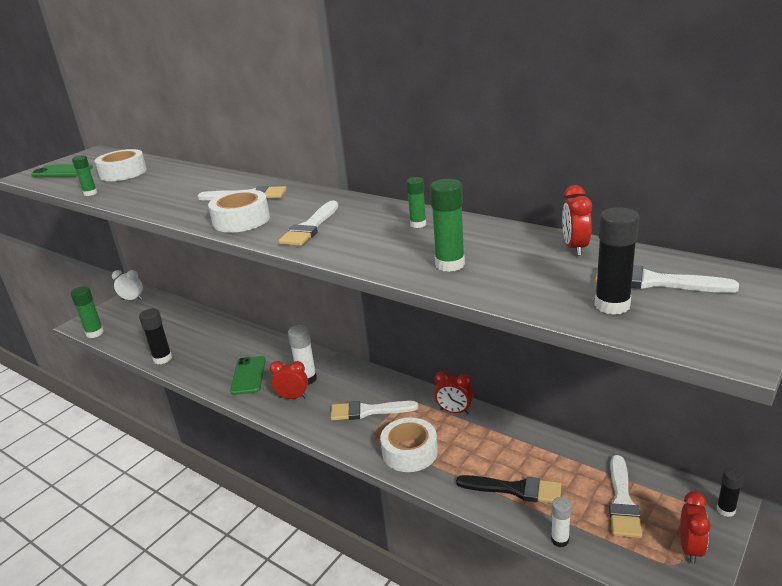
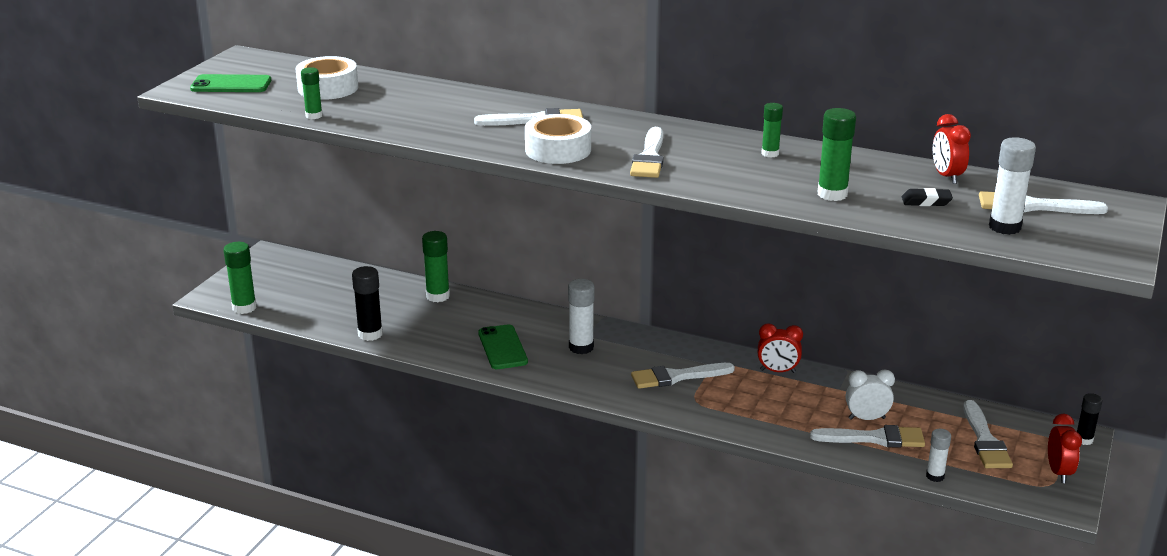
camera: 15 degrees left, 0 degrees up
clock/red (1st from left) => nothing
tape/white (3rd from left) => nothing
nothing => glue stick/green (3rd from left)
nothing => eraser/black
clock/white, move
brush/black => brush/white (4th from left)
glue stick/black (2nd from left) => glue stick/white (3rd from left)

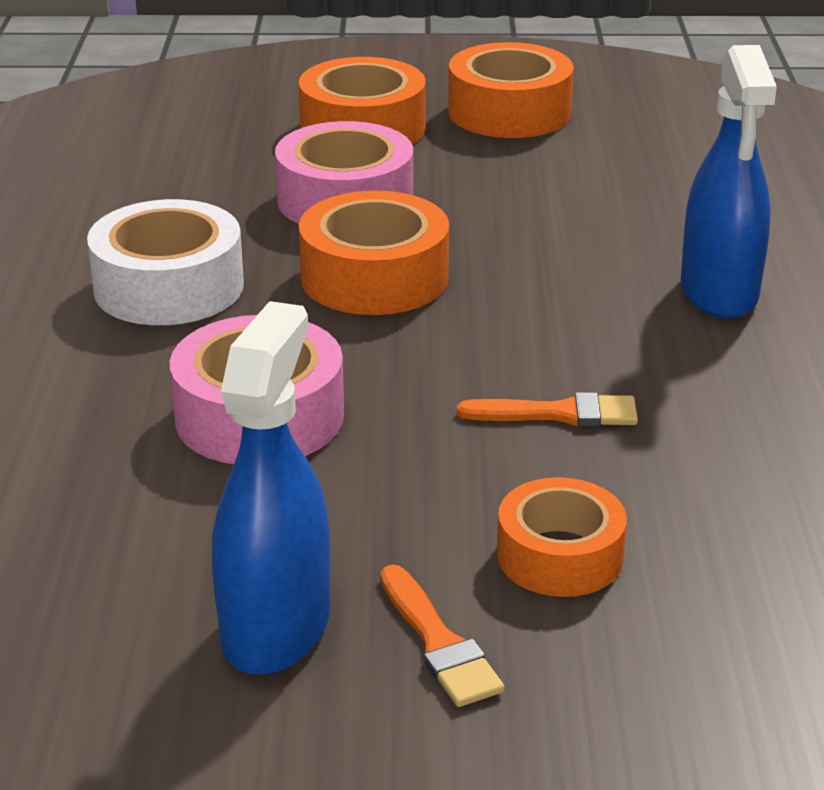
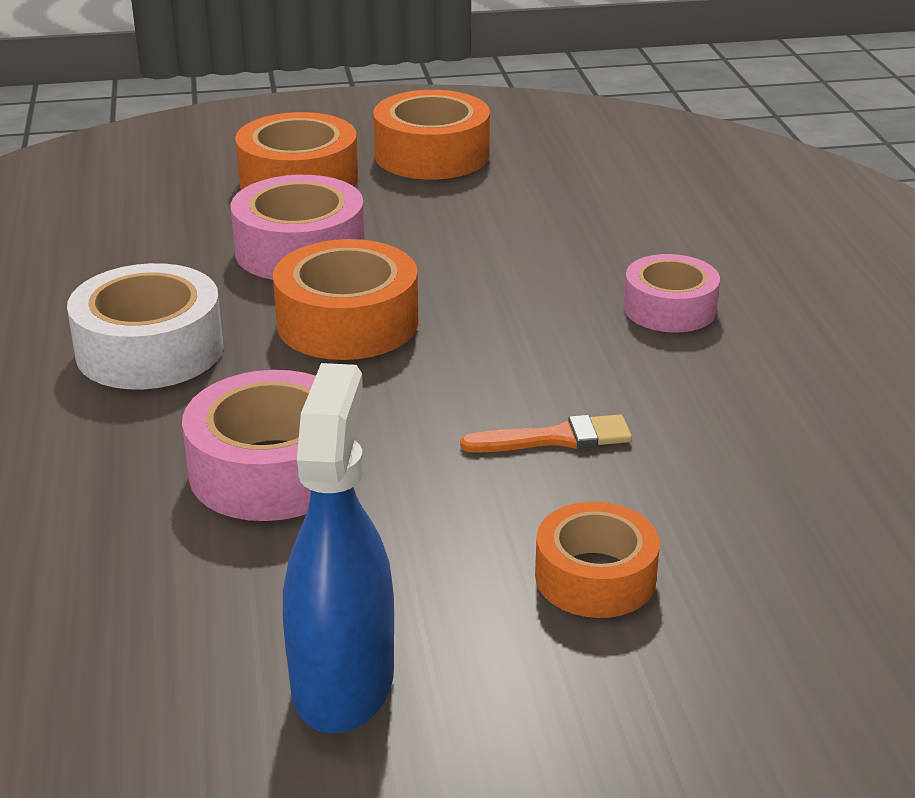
camera: 10 degrees left, 0 degrees up
brush/orange (1st from left) => nothing
spray bottle/blue (2nd from left) => tape/pink (3rd from left)

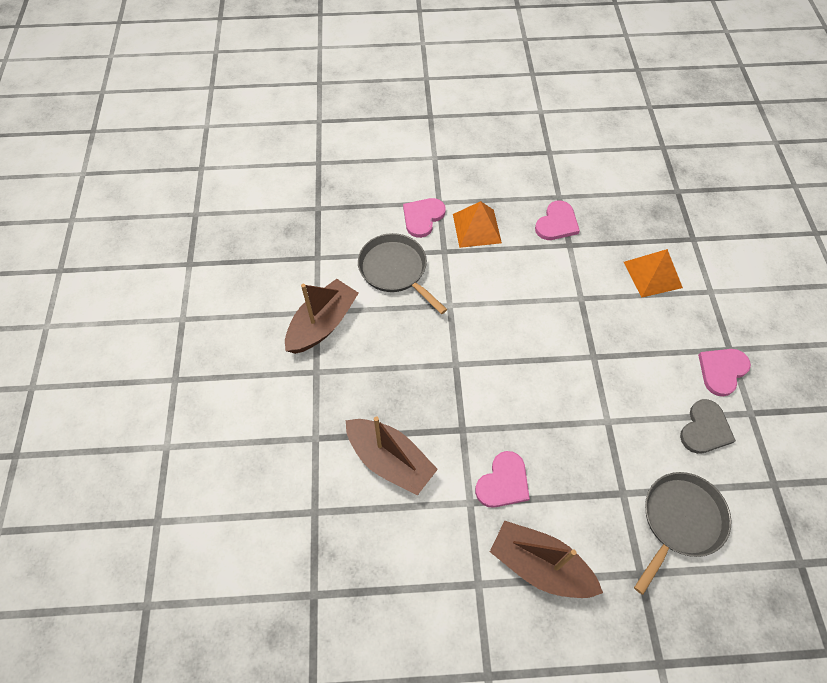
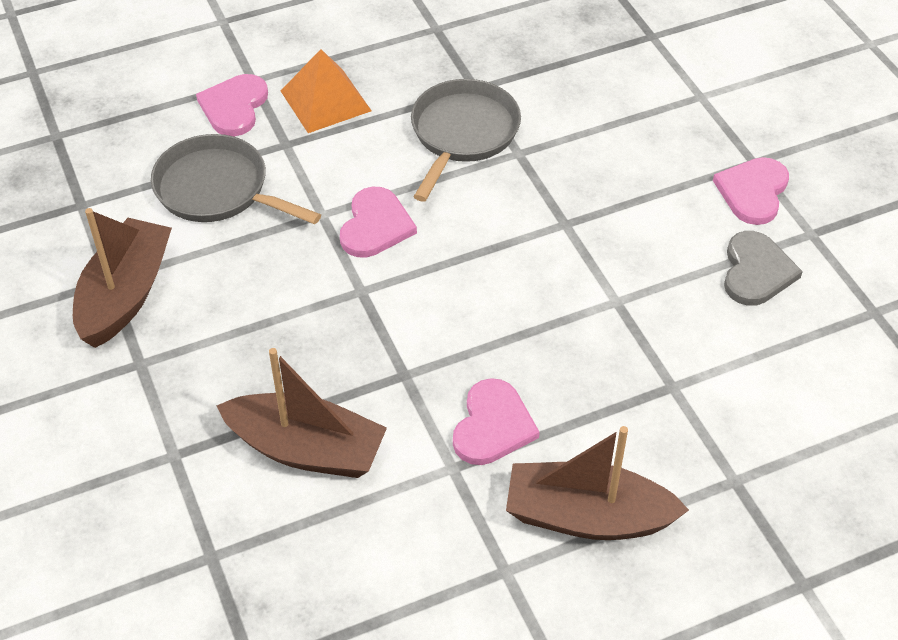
camera: 20 degrees left, 10 degrees down
pyramid/orange (2nd from left) => nothing
heart/pink (3rd from left in the first image) => heart/pink (2nd from left), move
pan/grey (2nd from left), move

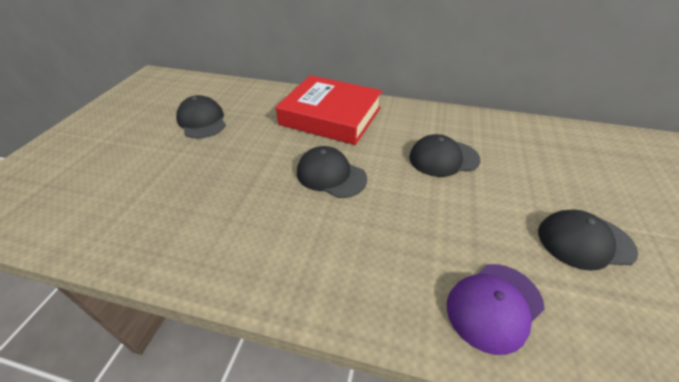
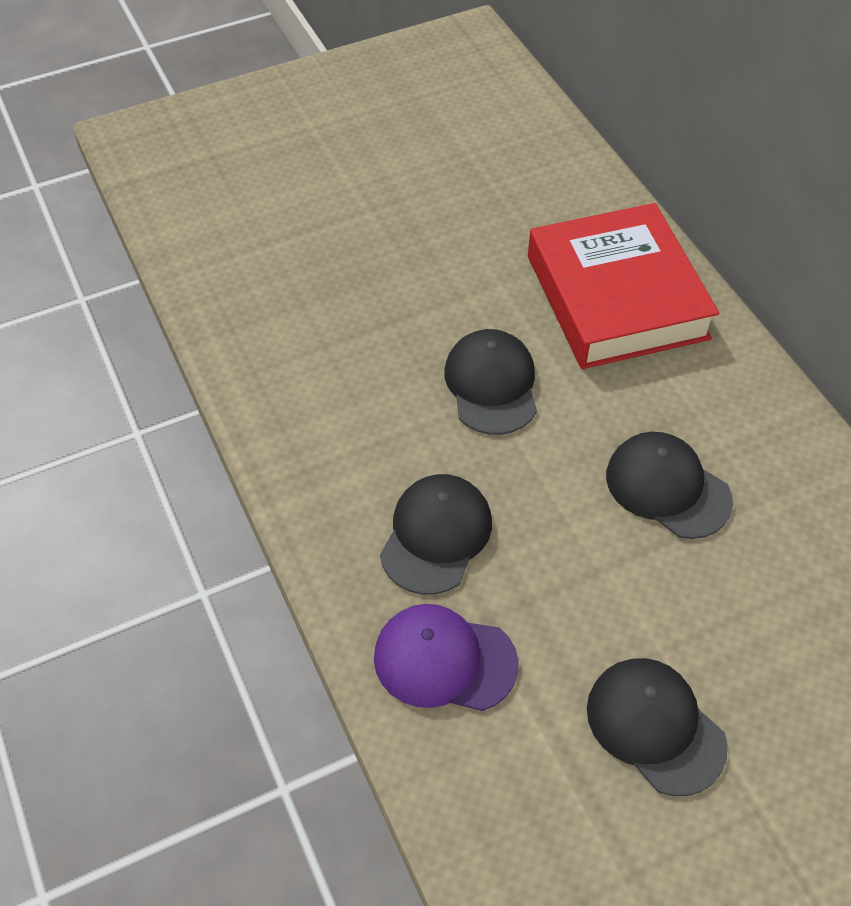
camera: 50 degrees right, 10 degrees up
cap/black (1st from left), move

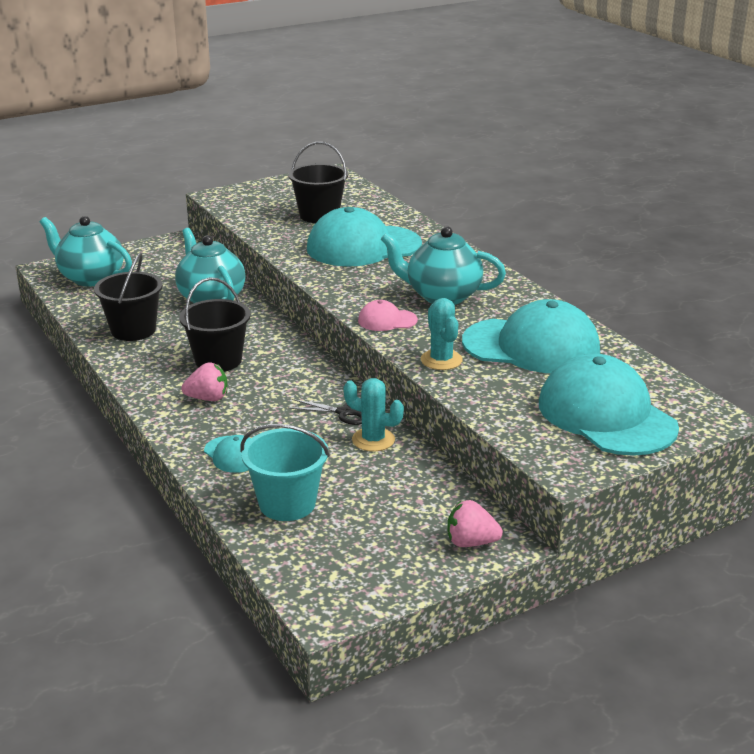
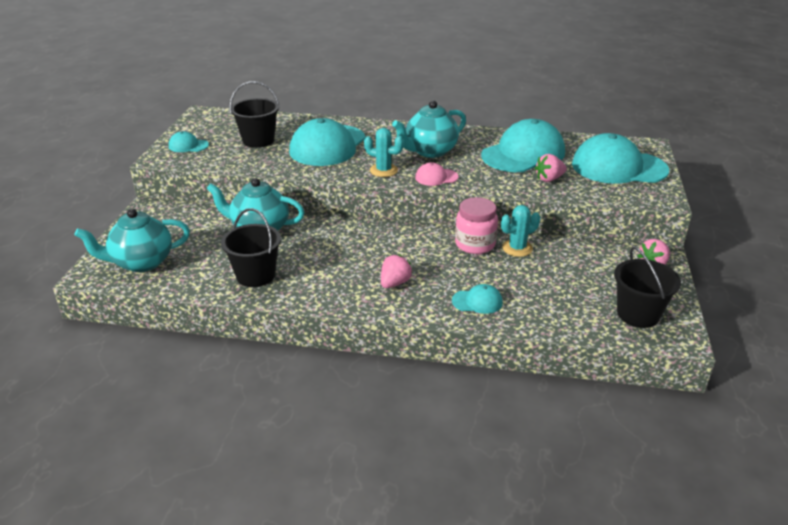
camera: 50 degrees left, 5 degrees up
bucket/turquoise => nothing
nothing => cap/turquoise (1st from left)
nothing => strawberry/pink (2nd from left)
bucket/black (2nd from left in the first image) => bucket/black (3rd from left), move
cactus/turquoise (2nd from left in the first image) => cactus/turquoise (1st from left), move
scissors/black => jar/pink
cap/pink, 45 degrees clockwise

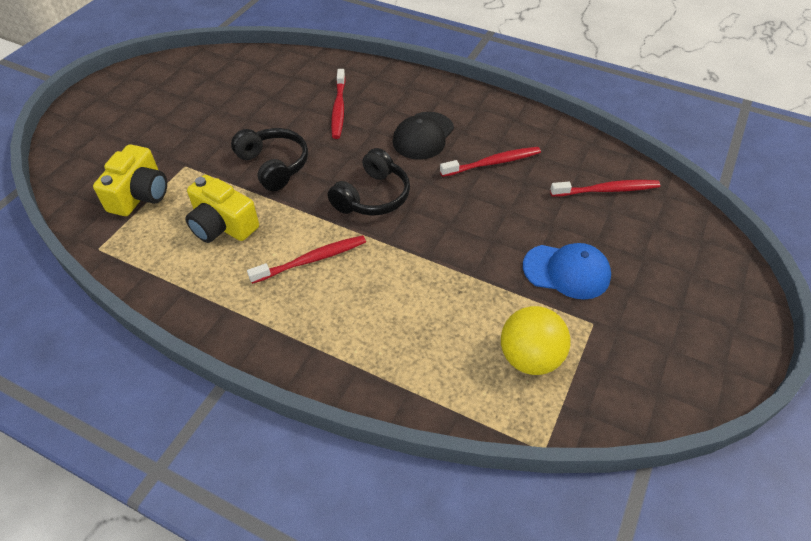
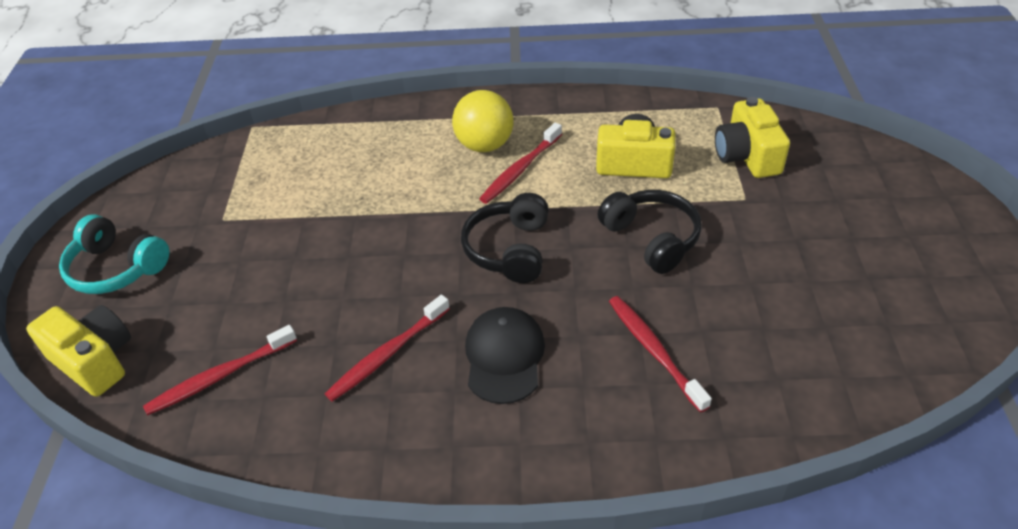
camera: 155 degrees right, 5 degrees down
cap/blue => nothing
nothing => camera/yellow (1st from left)
nothing => headphones/turquoise
ball/yellow, move
headphones/black (1st from left in the first image) => headphones/black (2nd from left), 150 degrees counterclockwise

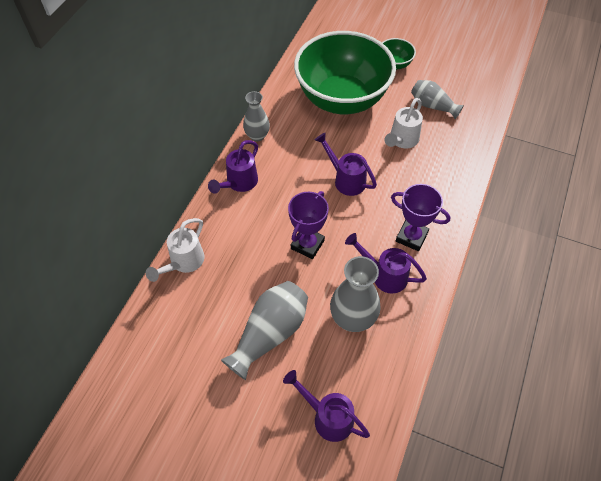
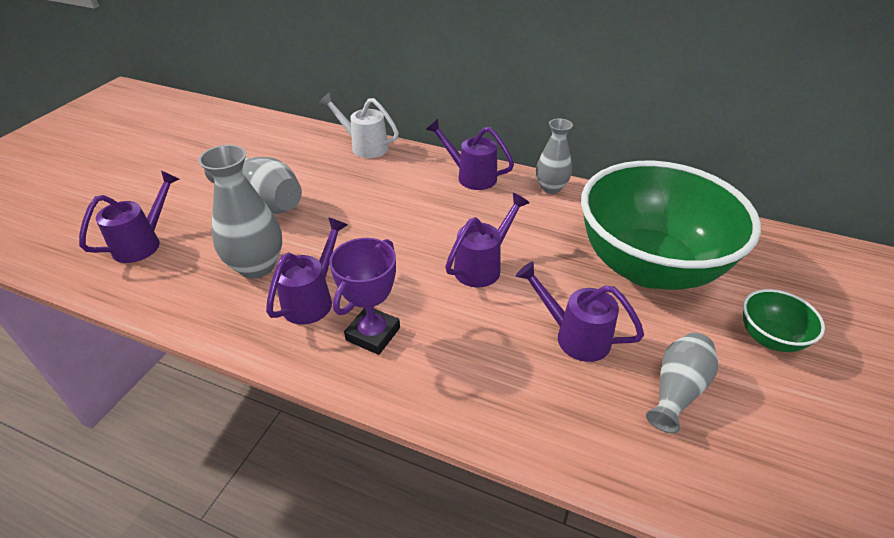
camera: 90 degrees right, 15 degrees down
trophy/purple (1st from left) => nothing
watering can/white (2nd from left) => watering can/purple (5th from left)

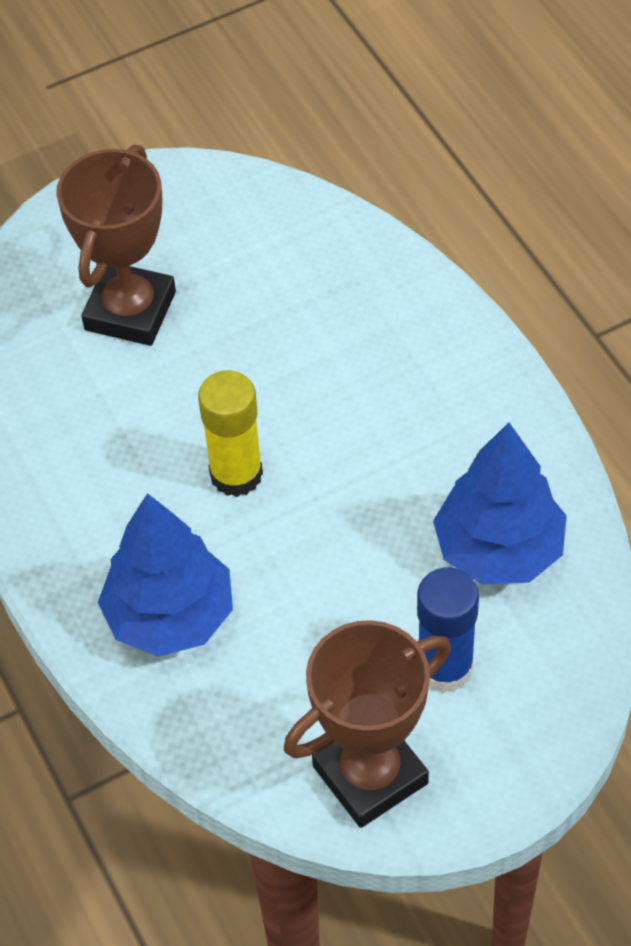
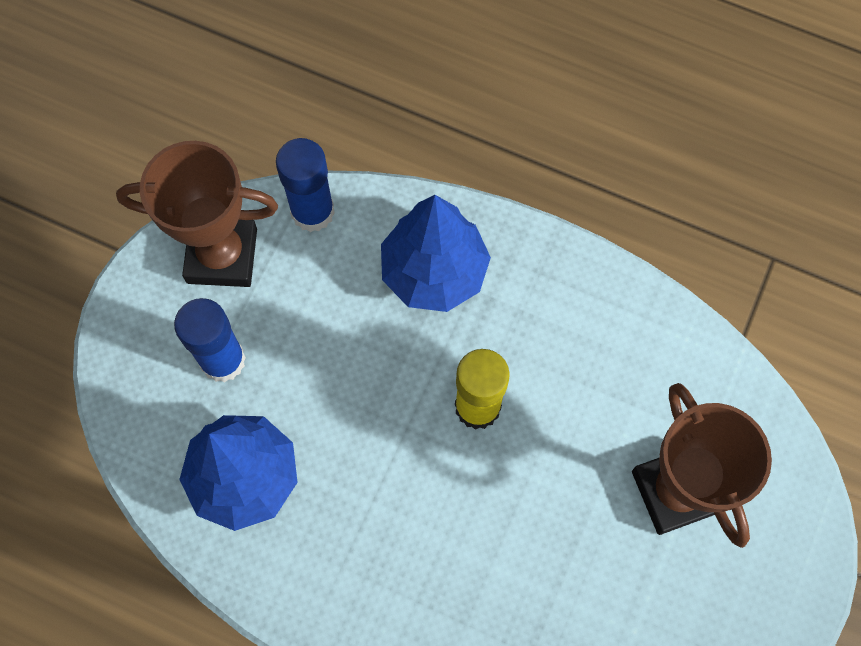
camera: 140 degrees right, 15 degrees up
nothing => glue stick/blue (2nd from left)
trophy/brown (2nd from left in the first image) => trophy/brown (1st from left), 75 degrees clockwise

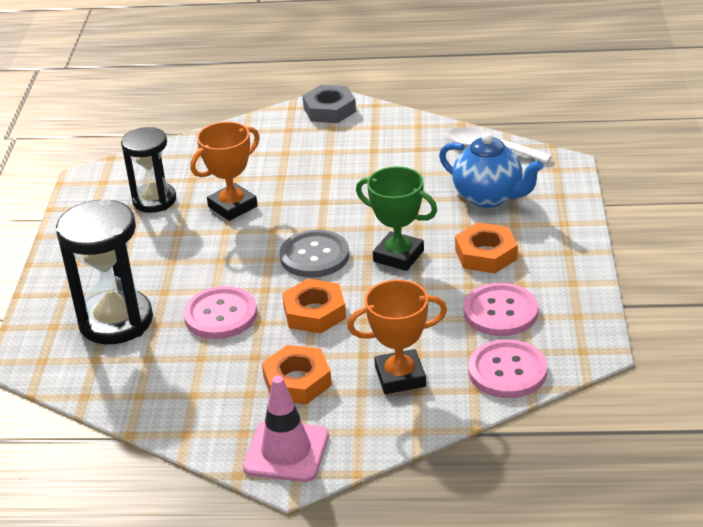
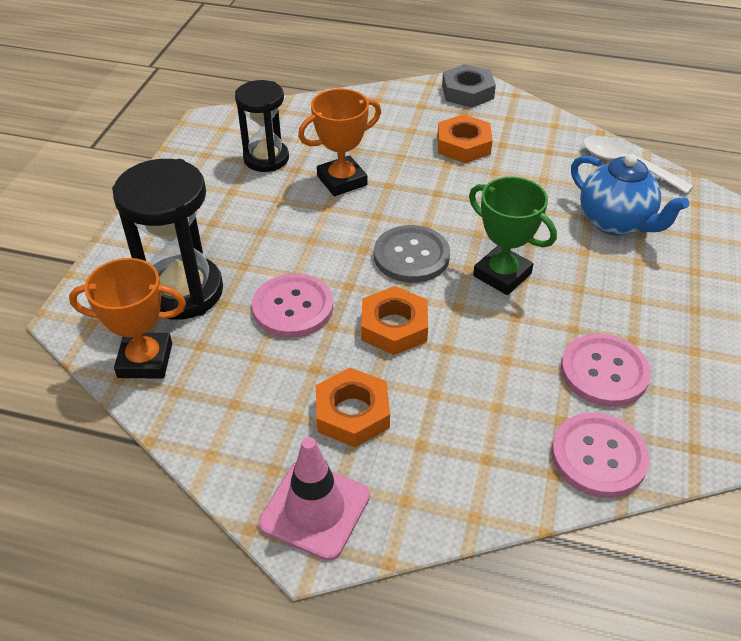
camera: 10 degrees right, 10 degrees up
trophy/orange (2nd from left in the first image) => trophy/orange (1st from left), move
nut/orange (3rd from left), move

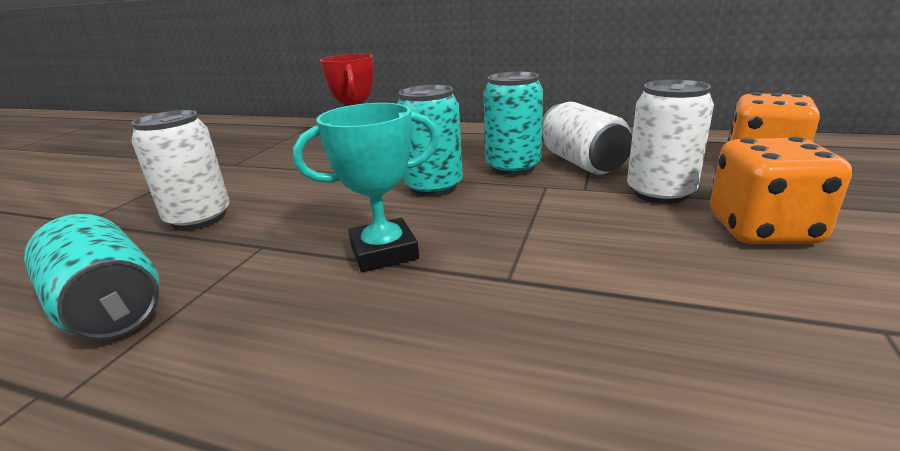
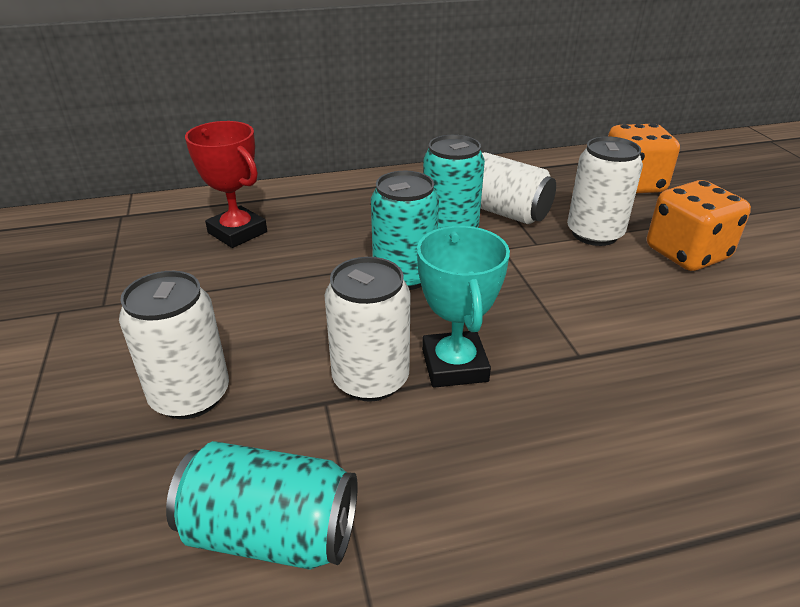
camera: 35 degrees left, 10 degrees up
nothing => can/white (2nd from left)
trophy/turquoise, 45 degrees counterclockwise

